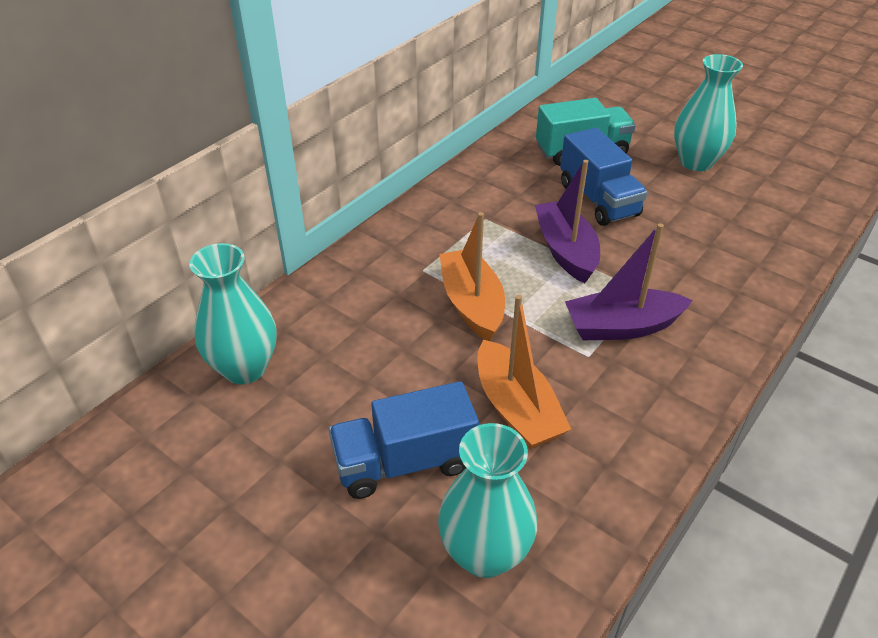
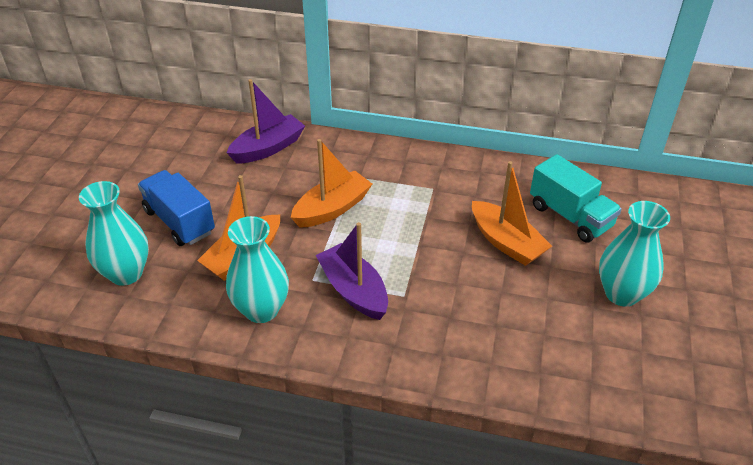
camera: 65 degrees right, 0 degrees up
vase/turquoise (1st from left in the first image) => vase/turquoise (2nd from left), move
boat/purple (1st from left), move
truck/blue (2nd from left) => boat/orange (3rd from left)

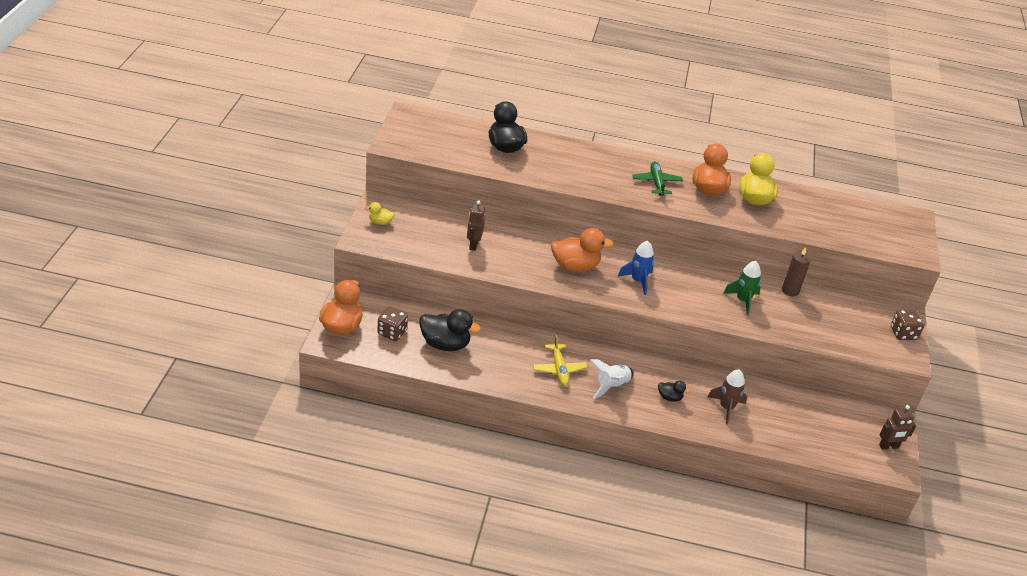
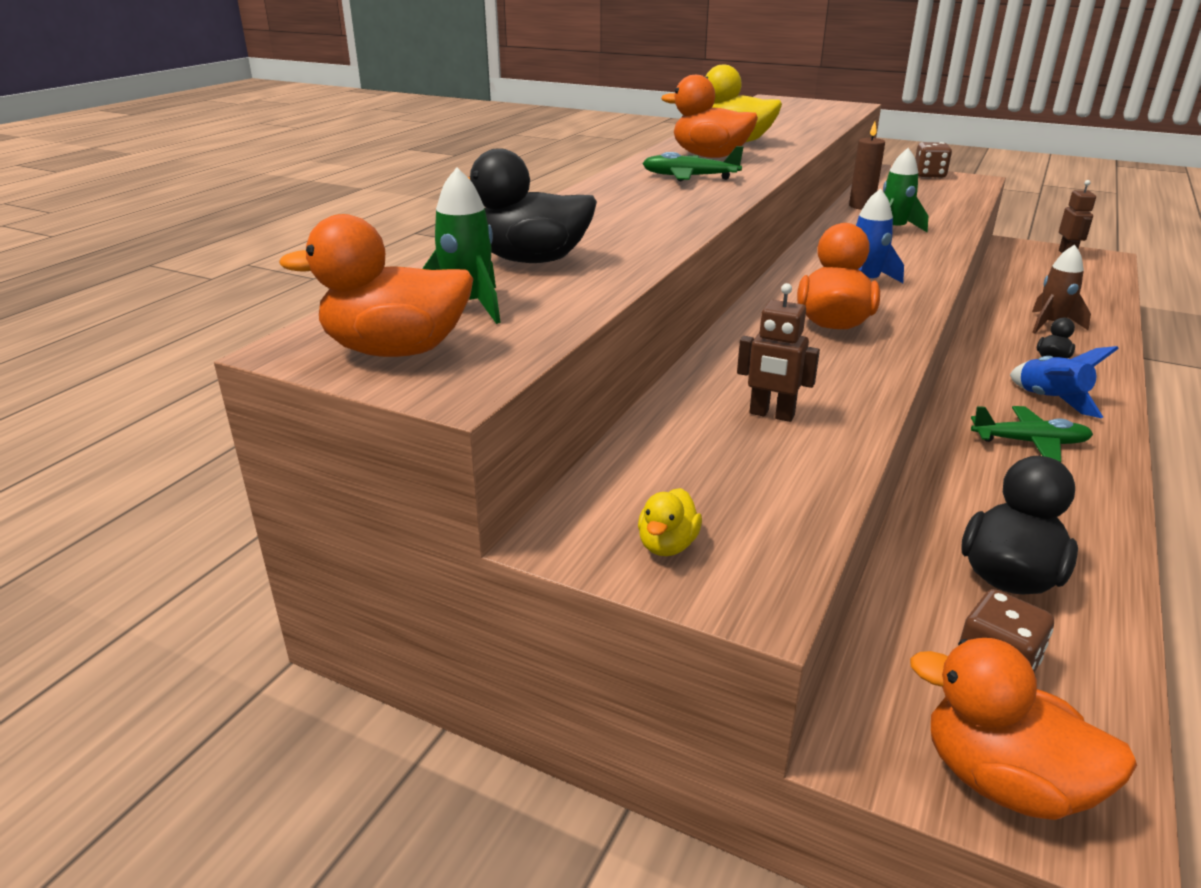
camera: 70 degrees left, 10 degrees down
nothing => duck/orange (1st from left)
nothing => rocket/green (1st from left)
plane/yellow => plane/green (2nd from left)
rocket/white => rocket/blue (2nd from left)

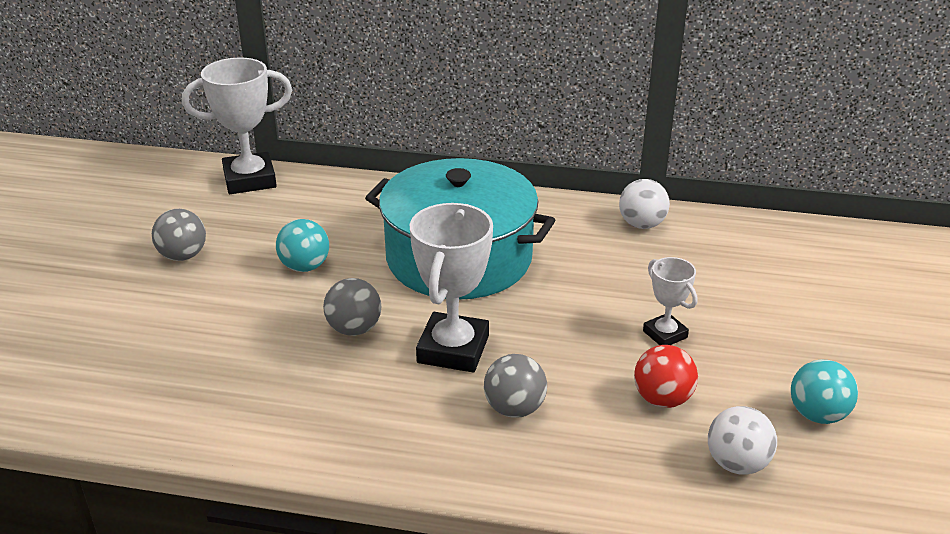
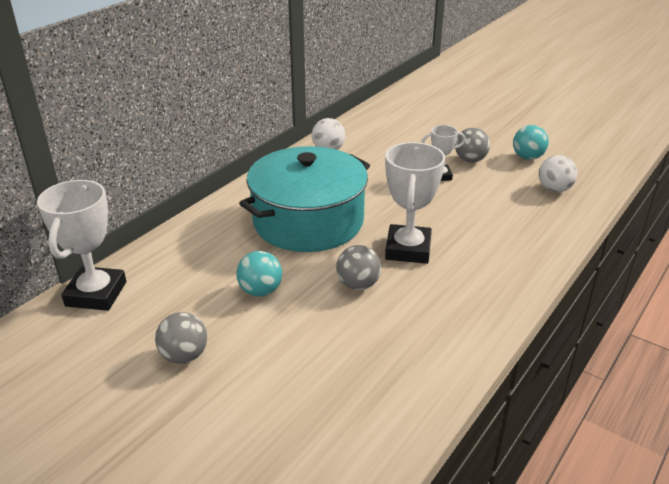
camera: 65 degrees left, 0 degrees up
ball/red => nothing
ball/grey (3rd from left), move
trophy/white (2nd from left), 60 degrees clockwise

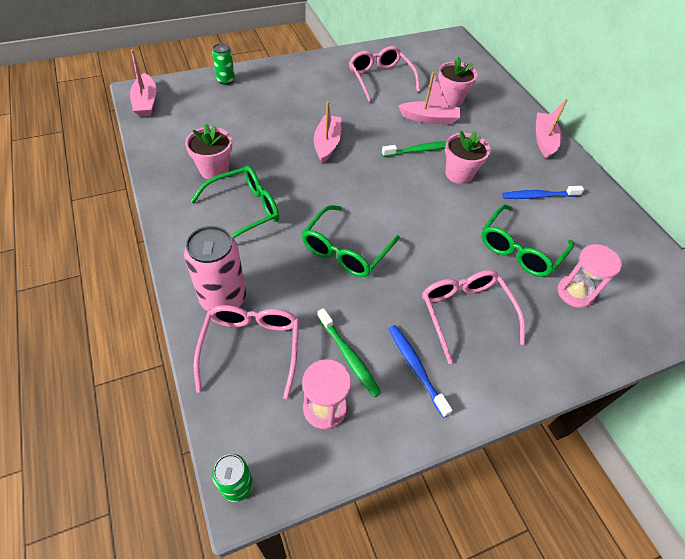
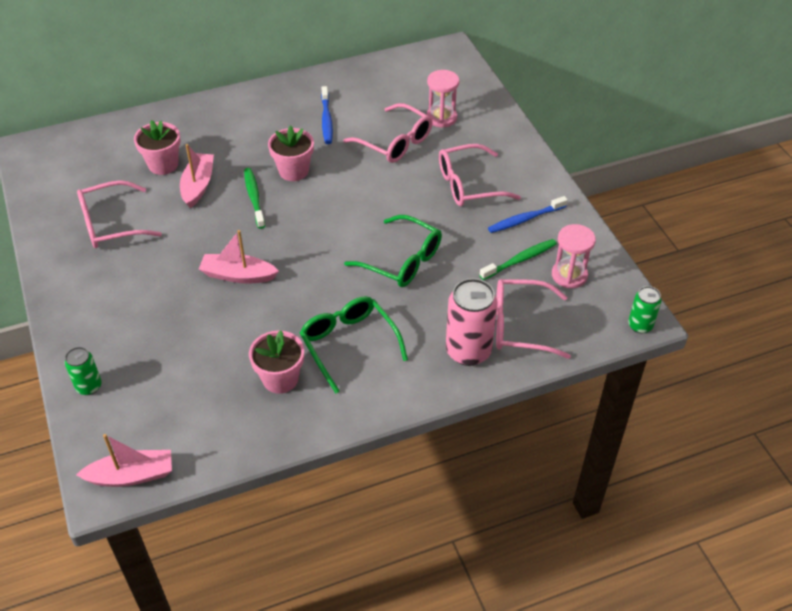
camera: 85 degrees left, 5 degrees down
boat/pink (4th from left) => nothing
glasses/green (3rd from left) => glasses/pink (2nd from left)

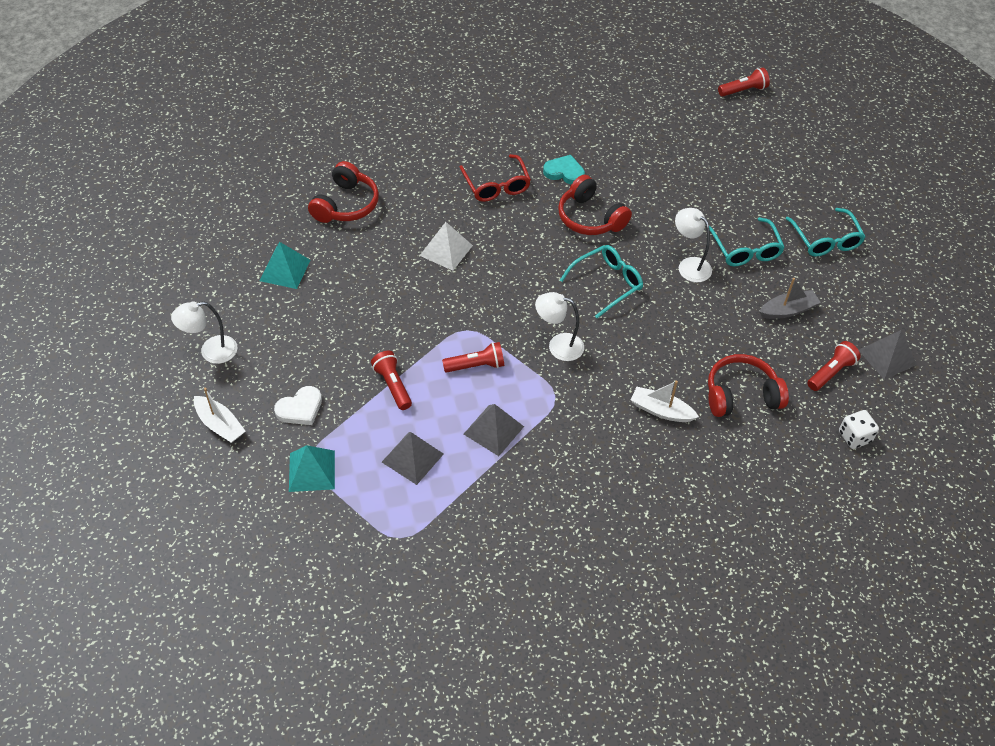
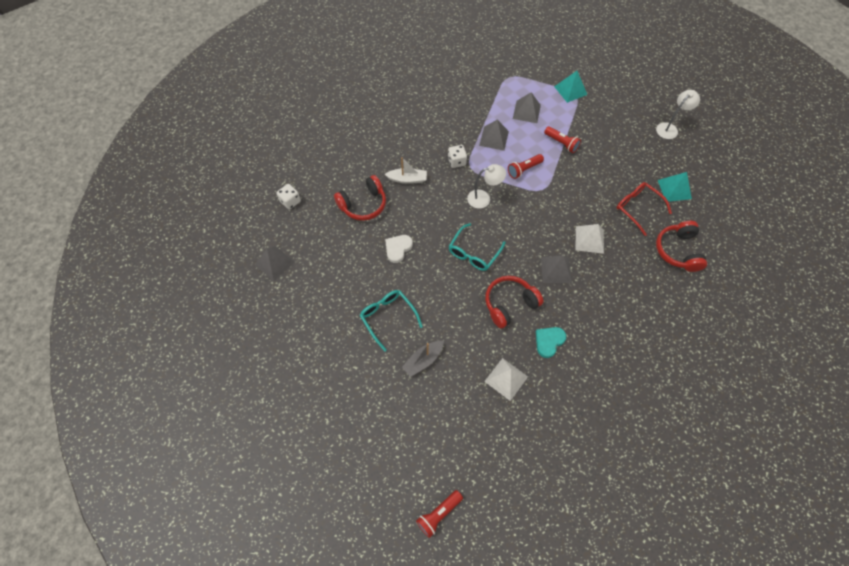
camera: 160 degrees right, 10 degrees up
boat/white (1st from left) => nothing
lamp/white (3rd from left) => nothing
glasses/turquoise (3rd from left) => nothing
flashlight/red (4th from left) => nothing
nothing => dice/white (2nd from left)
nothing => pyramid/white (1st from left)
nothing => pyramid/grey (4th from left)
heart/white, move
glasses/red, move
boat/grey, move
heart/turquoise, 135 degrees clockwise
headphones/red (2nd from left), 60 degrees counterclockwise

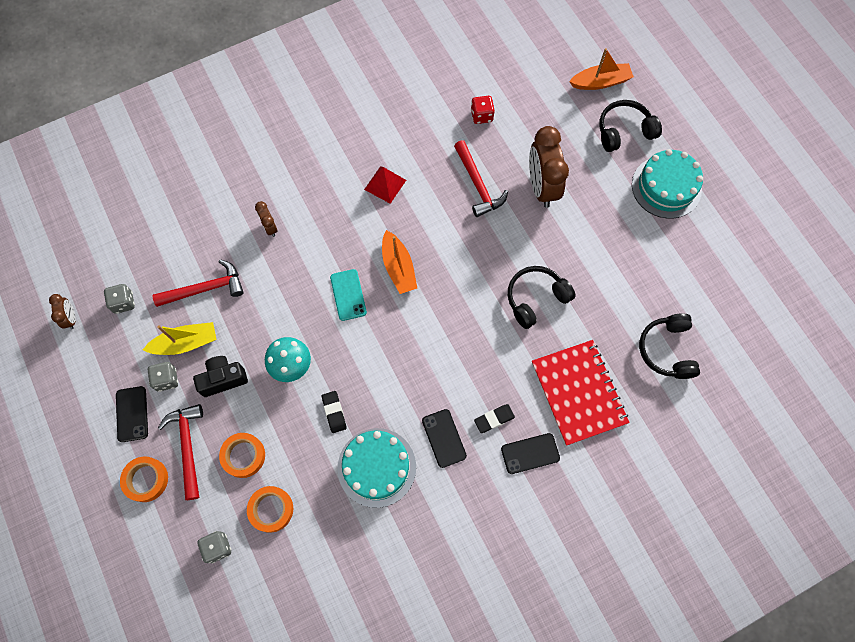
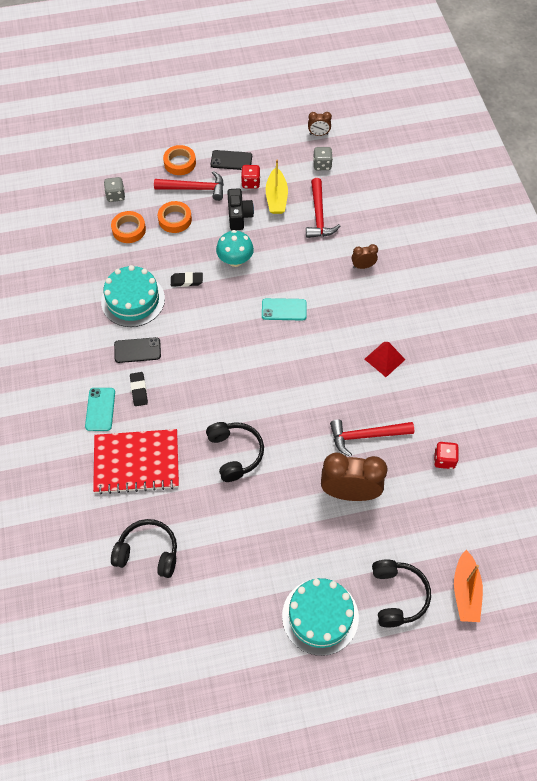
camera: 105 degrees right, 10 degrees down
boat/orange (1st from left) => nothing
dice/grey (2nd from left) => dice/red (1st from left)
phone/black (3rd from left) => phone/turquoise (1st from left)

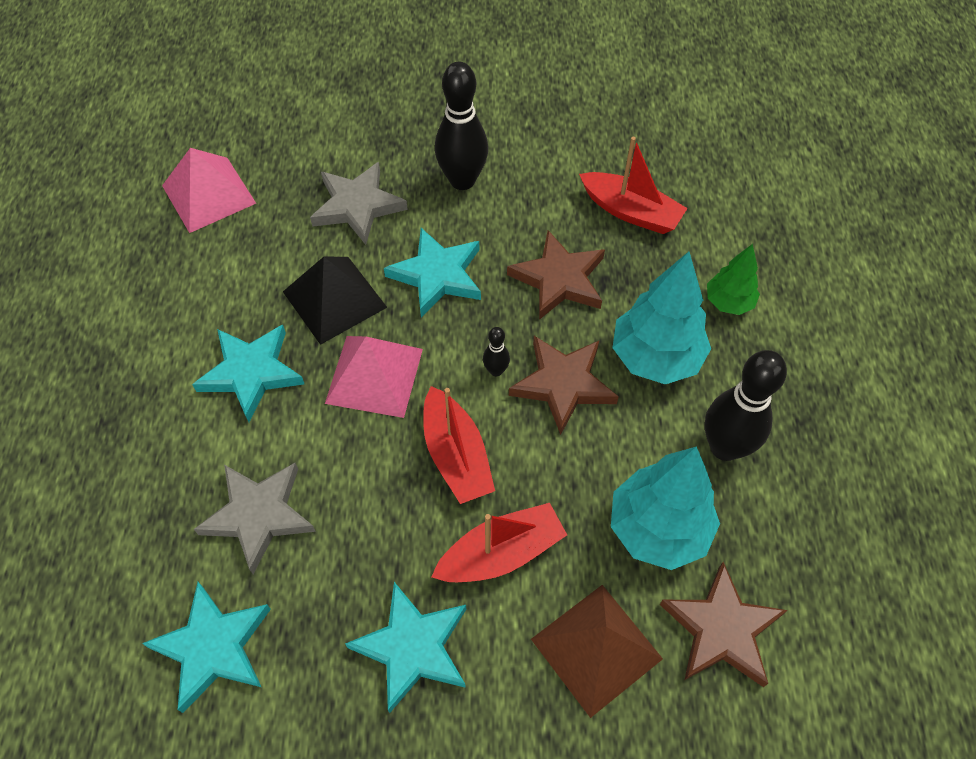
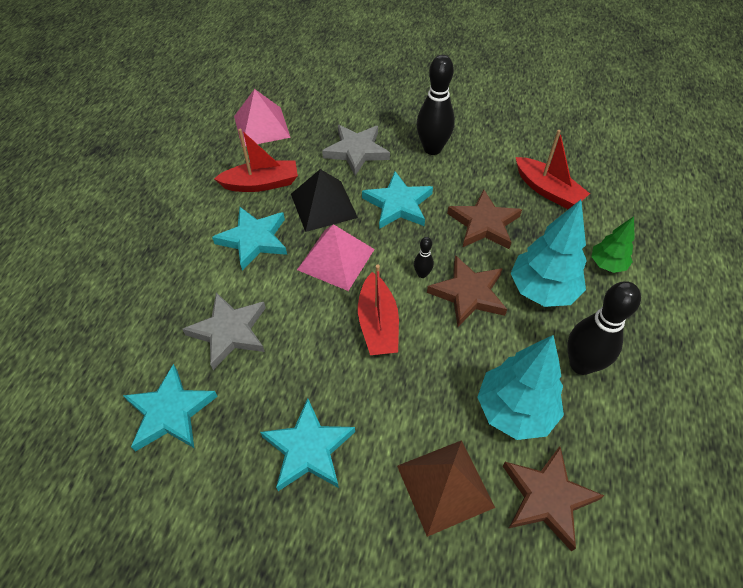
camera: 15 degrees right, 5 degrees down
boat/red (2nd from left in the first image) => boat/red (1st from left), move

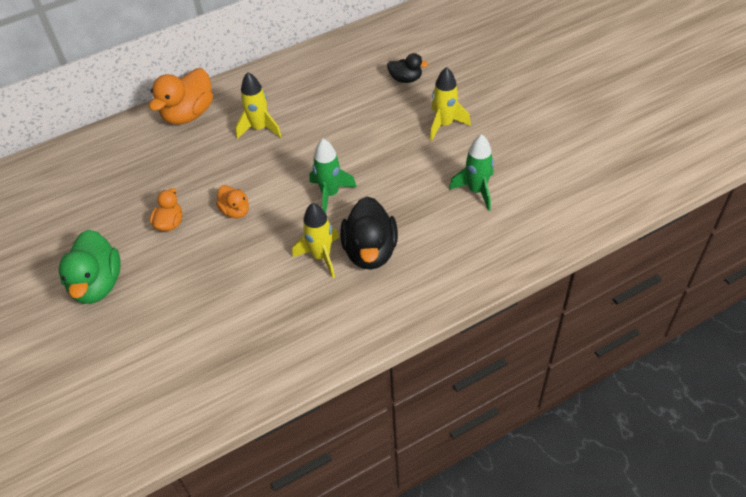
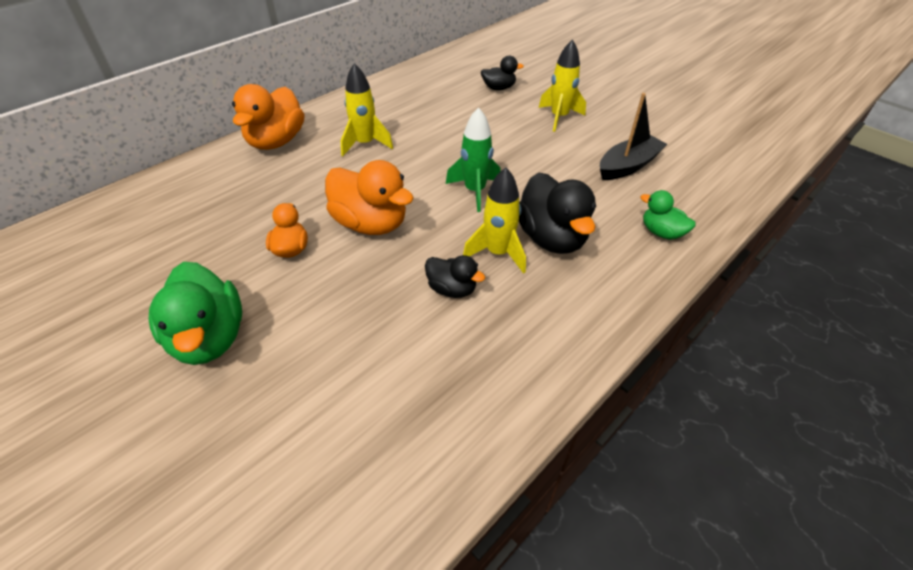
camera: 20 degrees left, 5 degrees down
nothing => duck/black (1st from left)
nothing => duck/green (2nd from left)
rocket/green (2nd from left) => boat/black
duck/orange (3rd from left), x1.81

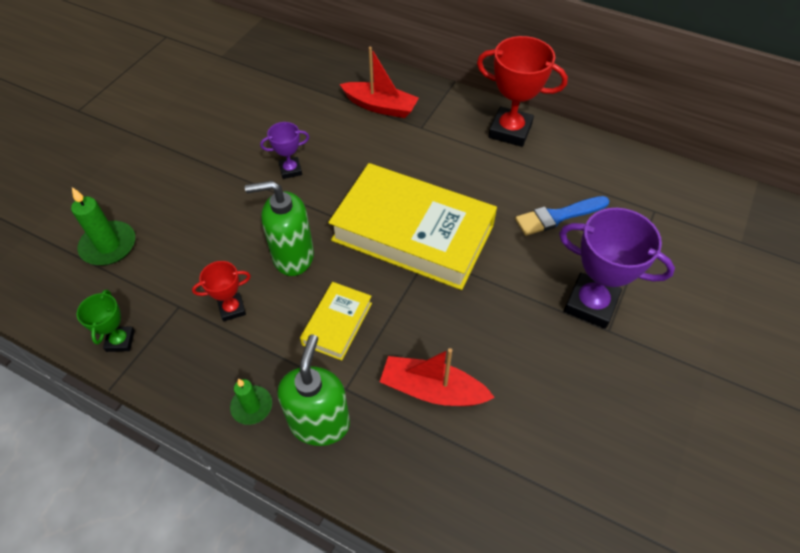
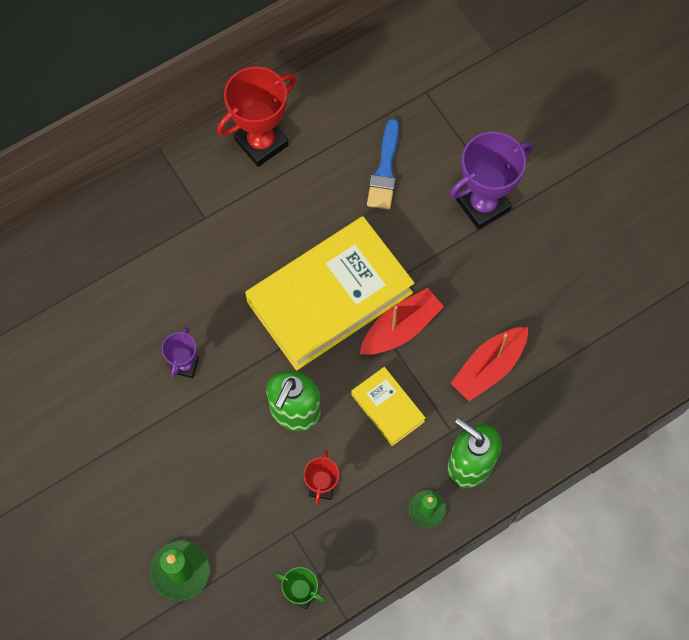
camera: 60 degrees left, 15 degrees up
boat/red (1st from left), move

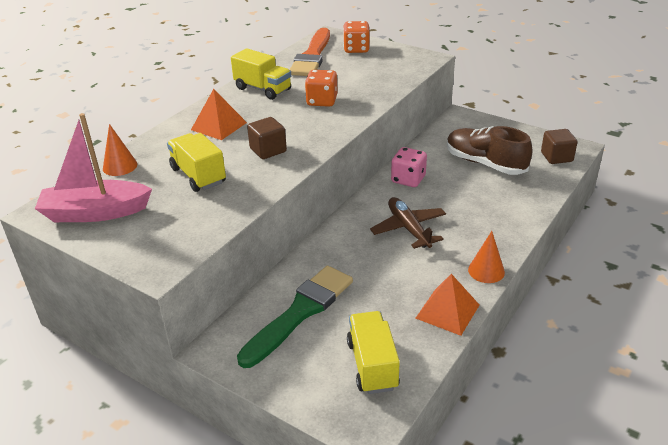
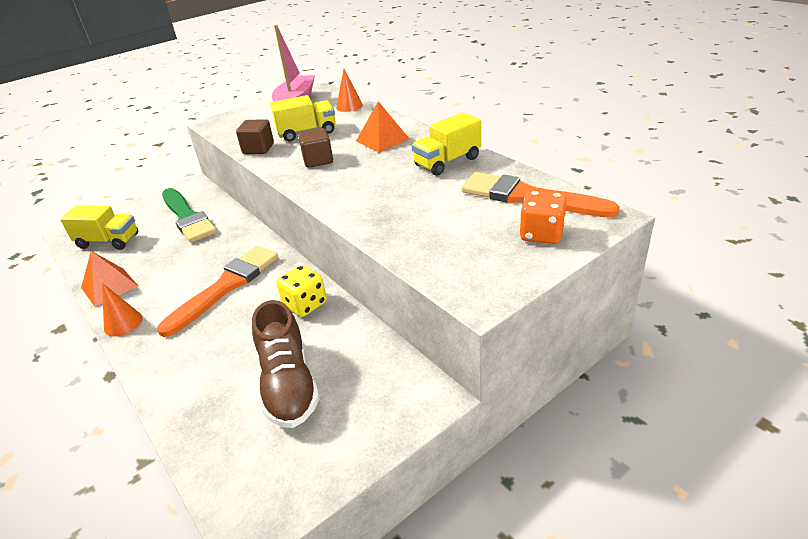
camera: 110 degrees right, 0 degrees up
dice/orange (1st from left) => nothing
cube/brown (2nd from left in the first image) => cube/brown (1st from left), move
plane/brown => brush/orange (1st from left)
dice/pink => dice/yellow
shoe/brown, 105 degrees clockwise

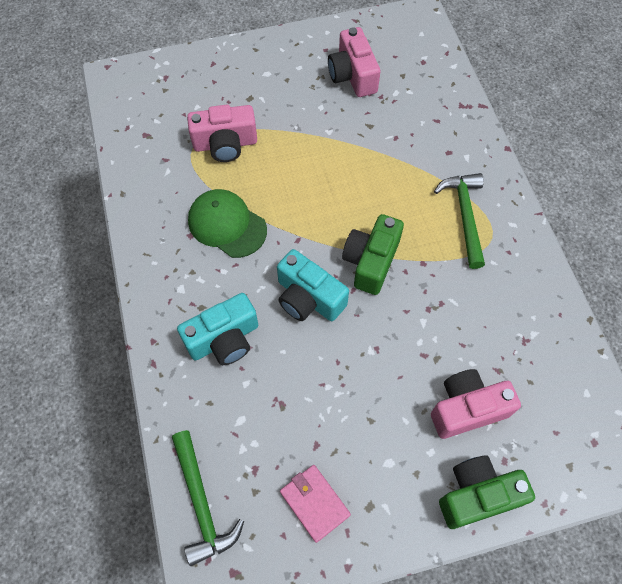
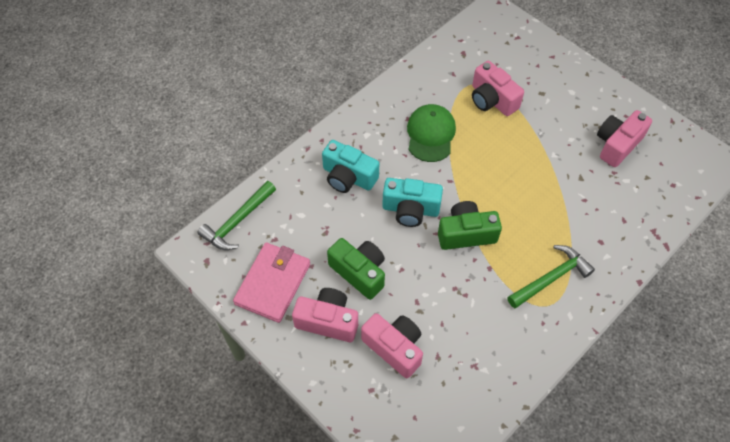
camera: 60 degrees right, 5 degrees down
nothing => camera/pink (1st from left)
camera/green (2nd from left in the first image) => camera/green (1st from left), move
camera/turquoise (2nd from left), 90 degrees counterclockwise
wallet/pink, x1.60

